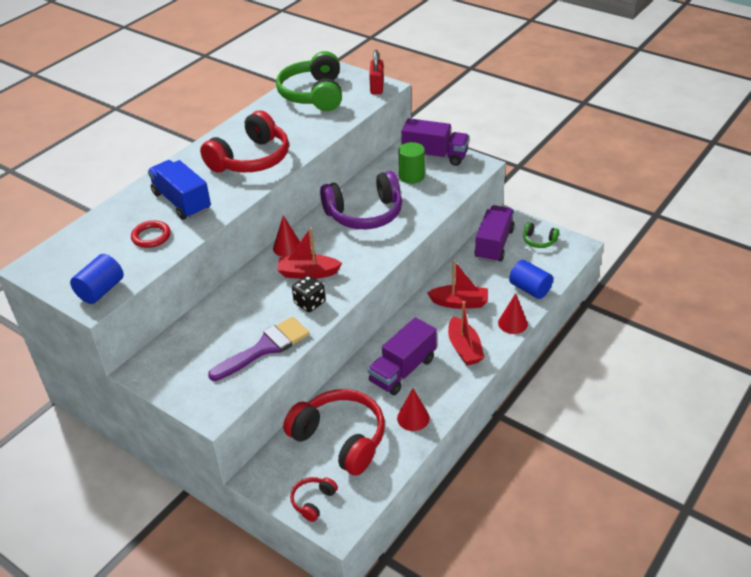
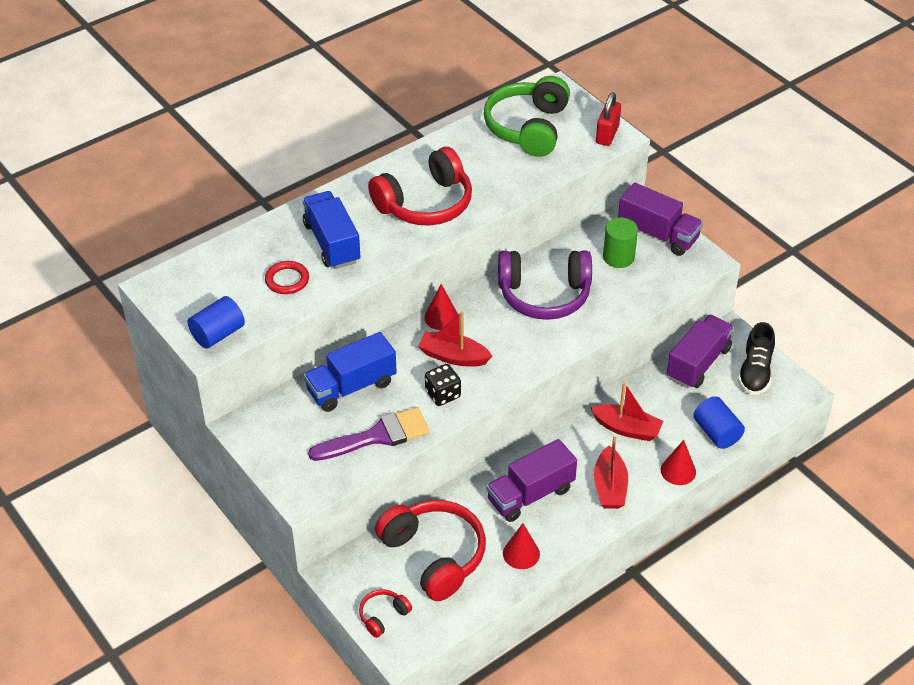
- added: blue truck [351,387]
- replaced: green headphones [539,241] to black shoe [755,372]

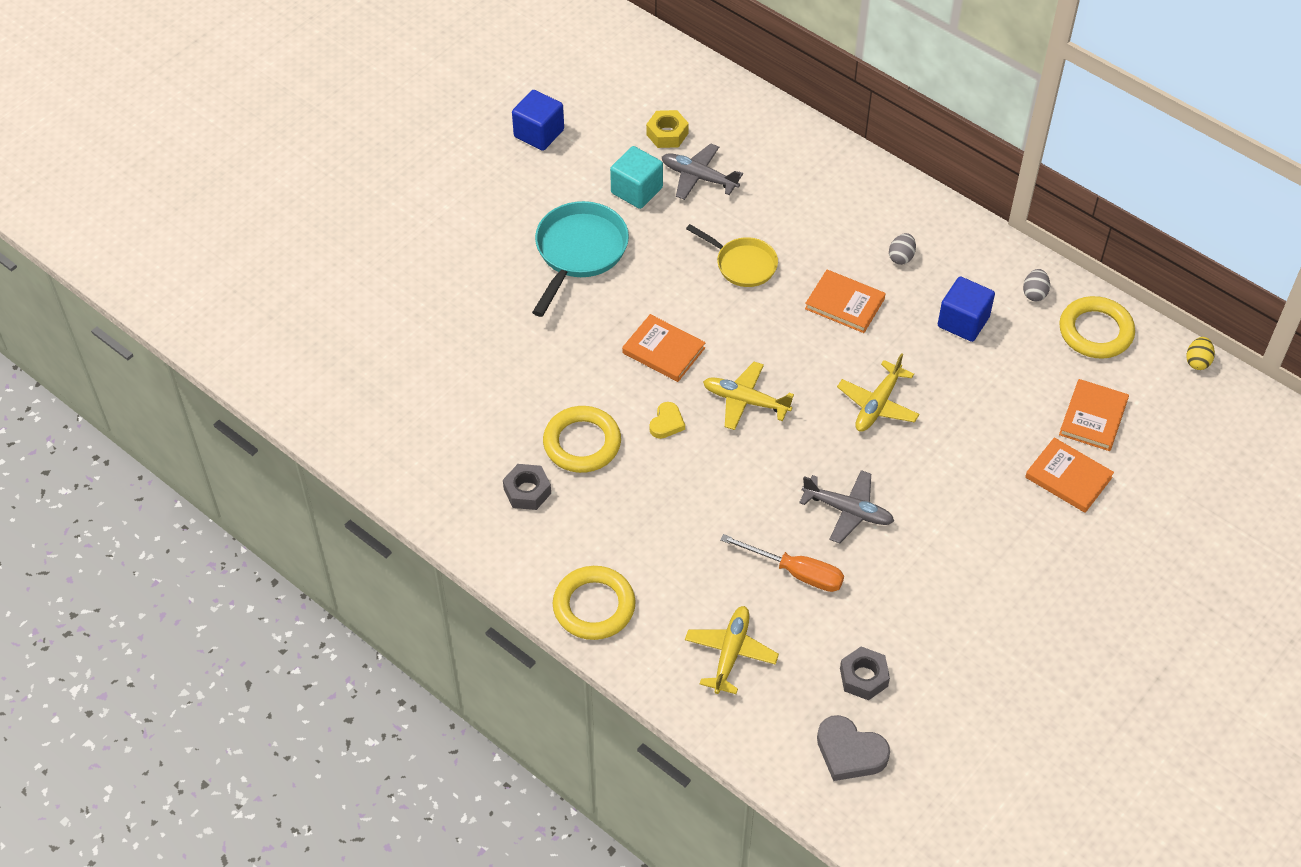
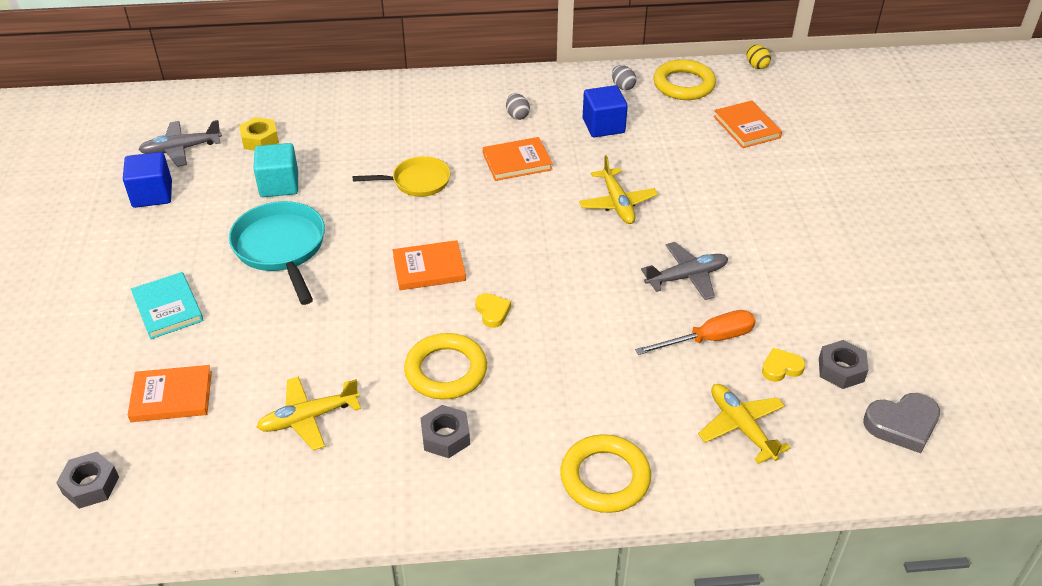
- added: grey nut [91,485]
- moved: orange book [1068,477] to [171,396]
- added: turquoise book [168,308]
- moved: grey plane [698,177] to [181,149]
- moved: yellow plane [745,401] to [308,418]
- added: yellow heart [781,368]

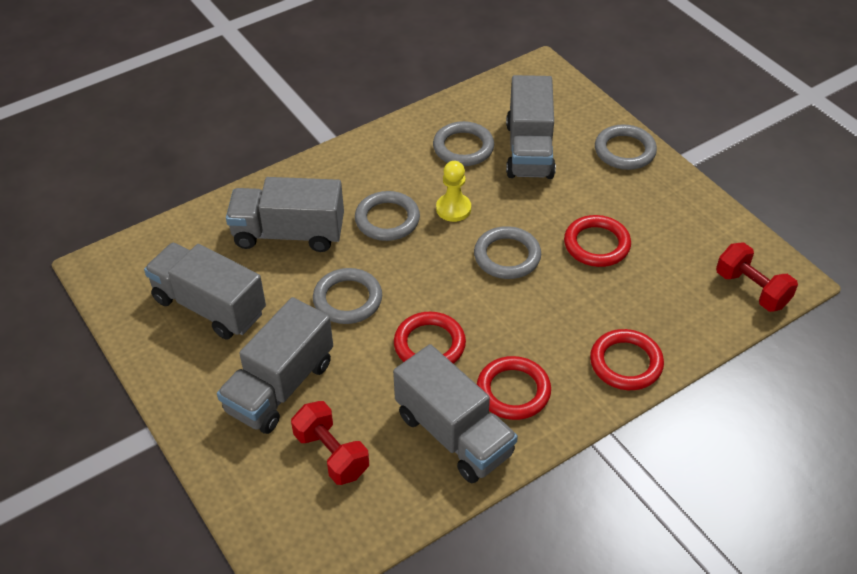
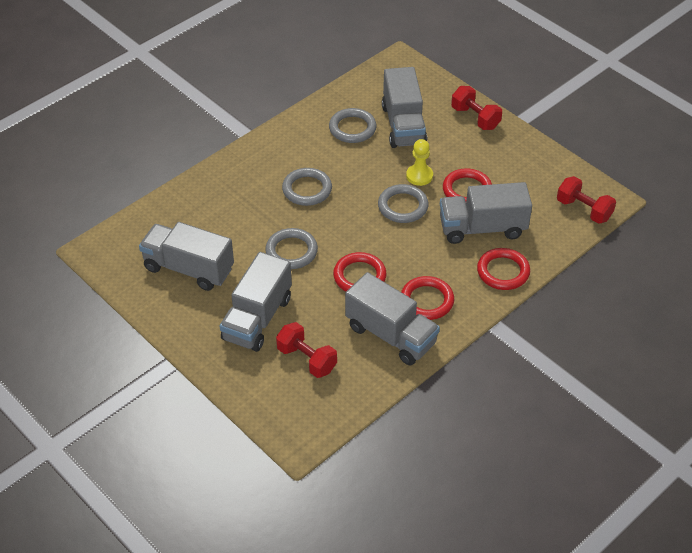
- moved: yellow pawn [453,209] to [419,176]
- moved: grey truck [289,234] to [482,228]
- replaced: grey ring [624,151] to red dumbbell [475,118]

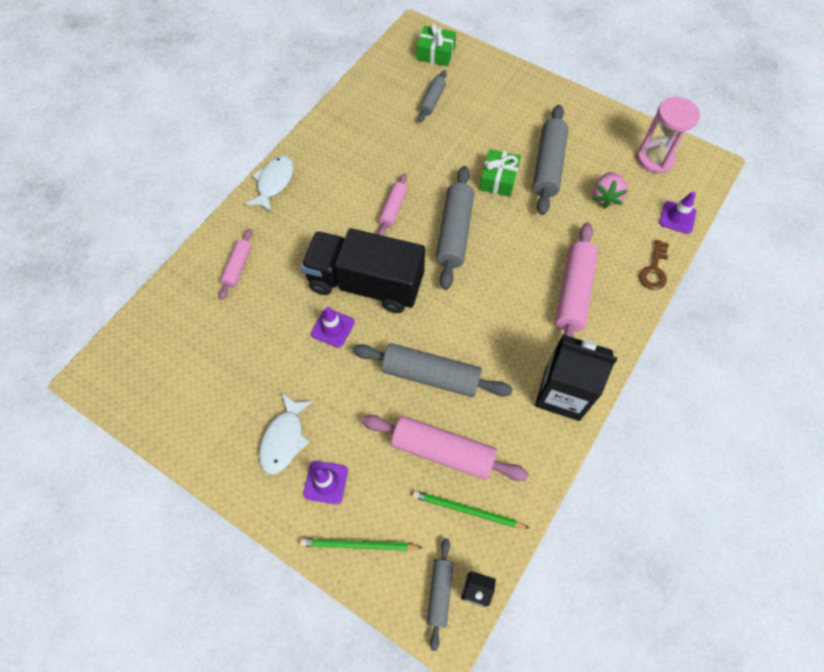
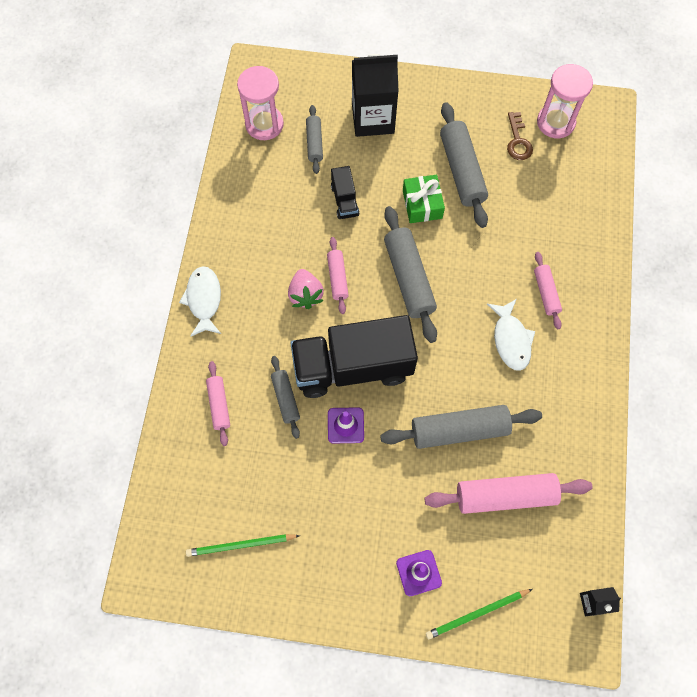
- moved: green pencil [467,510] to [240,545]
- added: pink hourglass [264,124]
- moved: grey rolling pin [439,593] to [285,399]
- moved: pink strawberry [605,197] to [305,295]
- added: black truck [344,200]
- moved: black carton [562,393] to [373,119]
- moved: white fish [284,439] to [511,340]
- moved: brown key [654,270] to [518,141]
- resized: pink rolling pin [573,293] = [546,293] x0.55
- removed: green gift [435,53]
- removed: purple traffic cone [677,217]

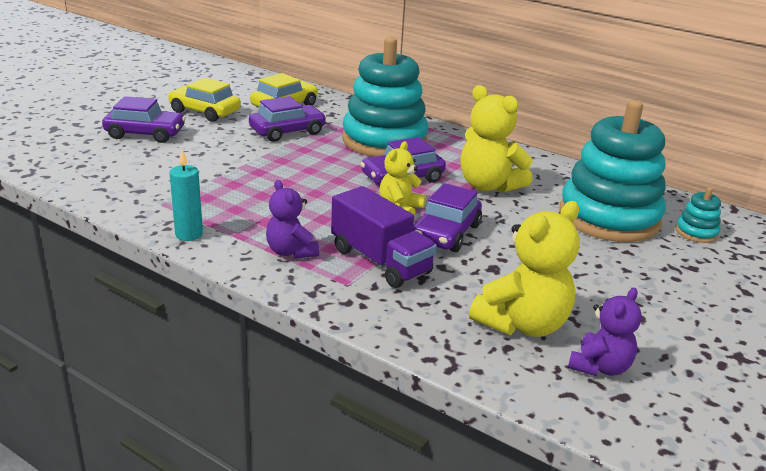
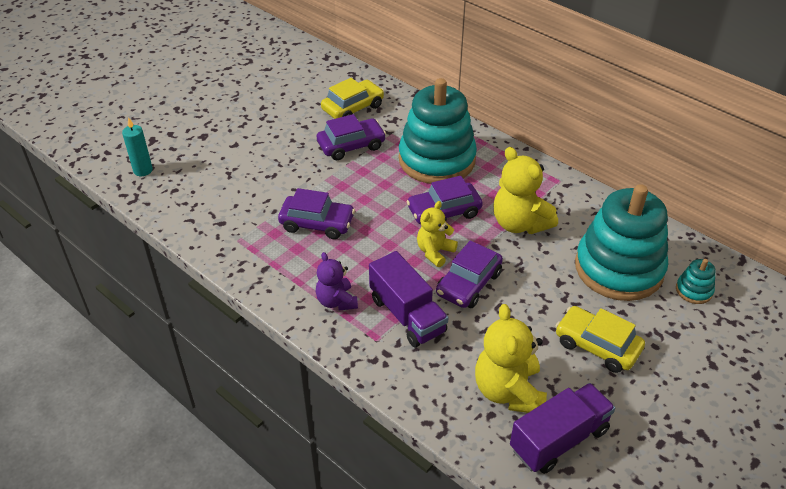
- moved: turquoise candle [189,234] to [143,170]
- moved: purple car [145,134] to [317,223]
- turned: yellow teddy bear [522,324] = [508,391] 120 degrees clockwise
- replaced: purple teddy bear [599,367] to purple truck [559,439]
- moved: yellow car [205,112] to [597,346]

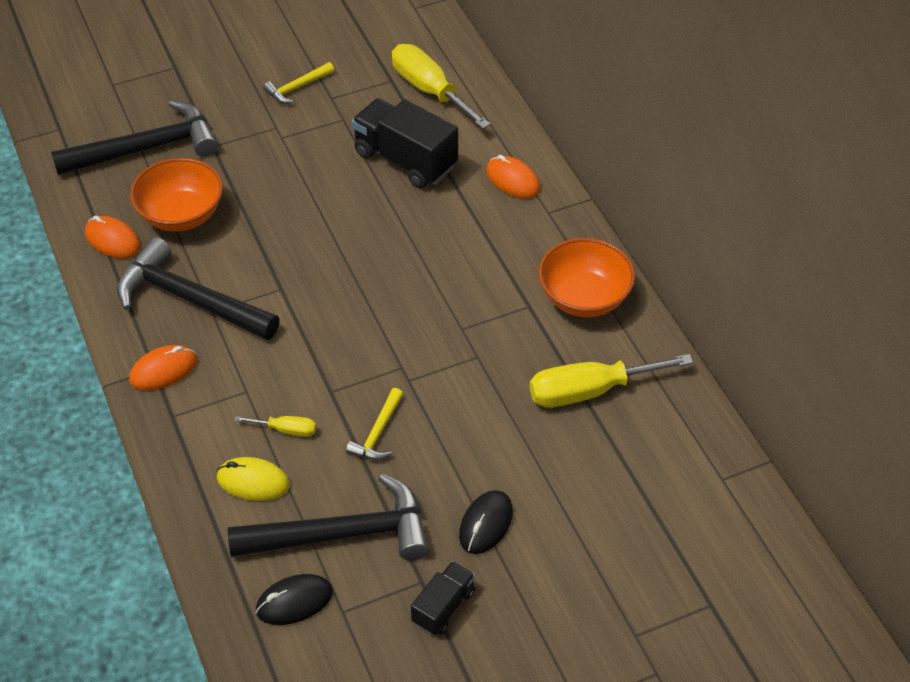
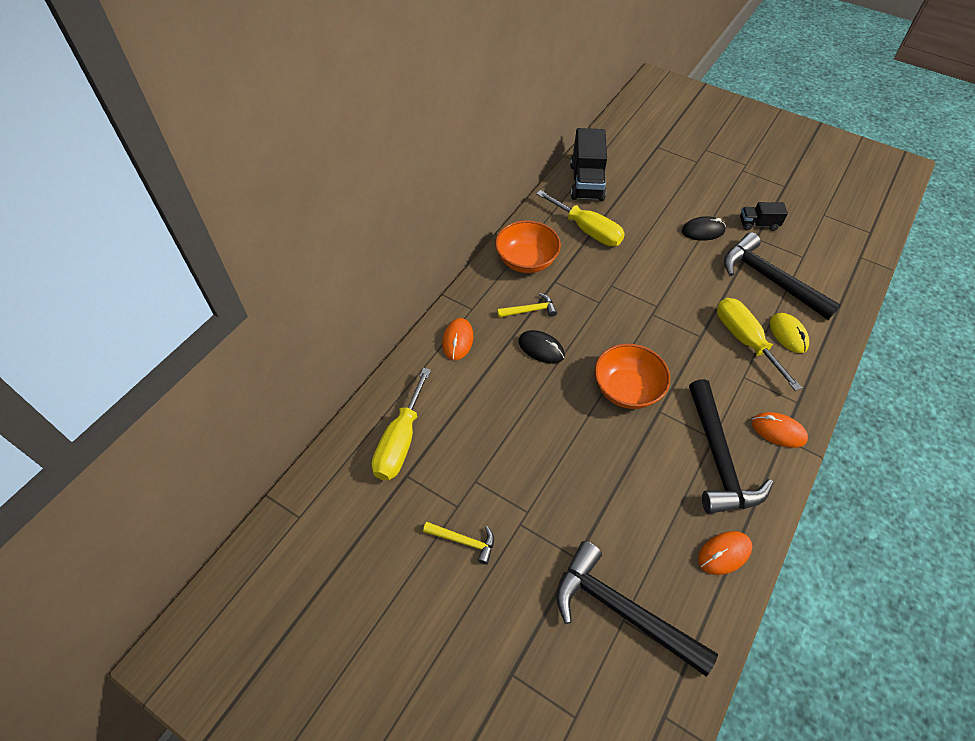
- moved: yellow hammer [377,433] to [530,310]
- moved: black mouse [294,602] to [541,348]
- moved: black truck [405,160] to [586,182]
- moved: orange bowl [181,215] to [626,389]
- turned: orange mouse [113,240] = [724,553] 60 degrees clockwise
- resized: yellow screwdriver [286,430] = [745,340] x2.07

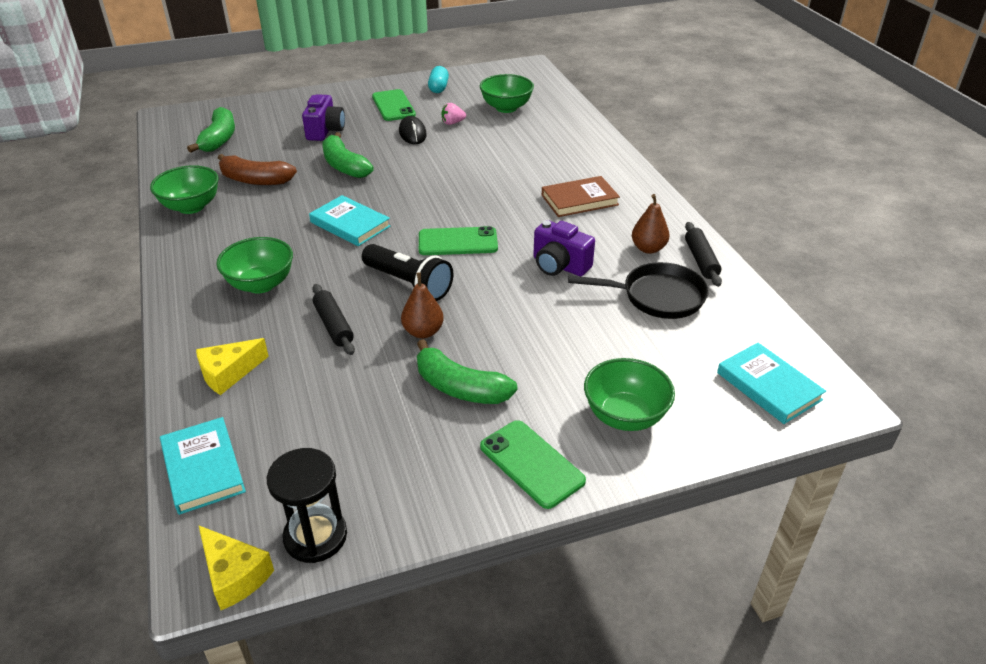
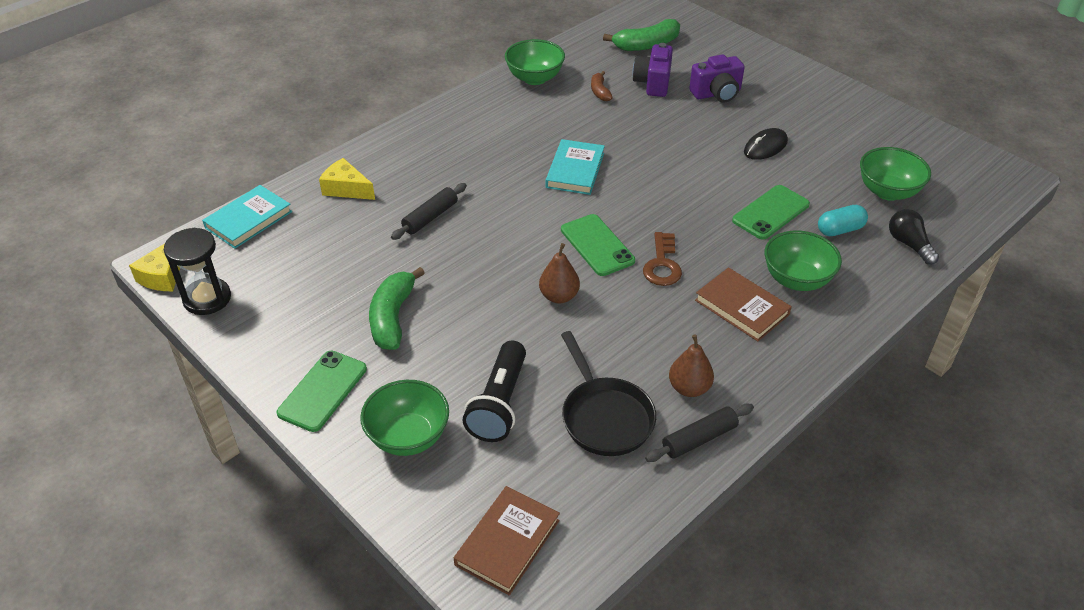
- recoloured: turquoise book [768,386] to brown book [507,542]
- moved: black flashlight [409,284] to [499,404]
- moved: brown pear [423,332] to [559,296]
- resized: brown banana [255,180] = [600,91] x0.55
- moved: purple camera [559,266] to [653,83]
- added: brown key [662,264]
- moved: green phone [393,106] to [770,212]
- moved: green bowl [261,284] to [796,280]
- moved: turquoise capsule [438,88] to [840,230]
- added: black light bulb [909,244]
- removed: green banana [344,166]
- removed: pink strawberry [452,123]

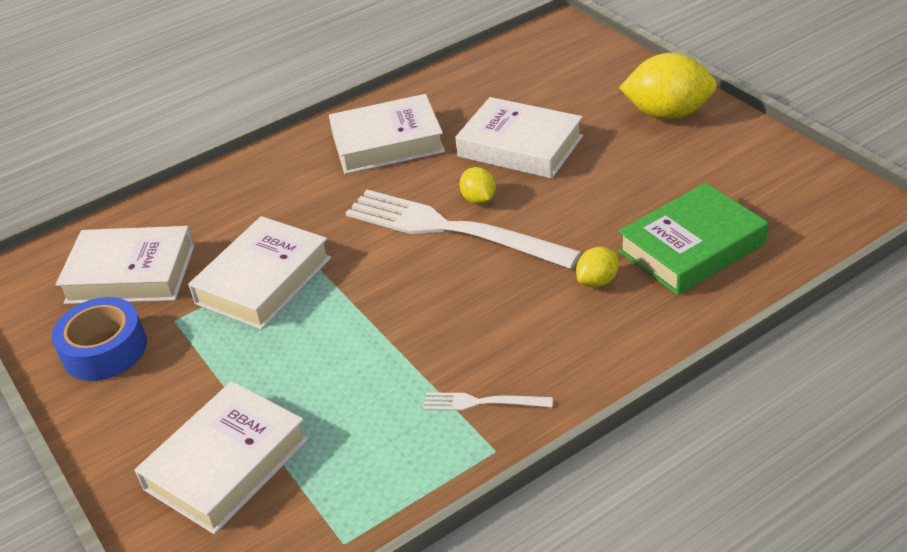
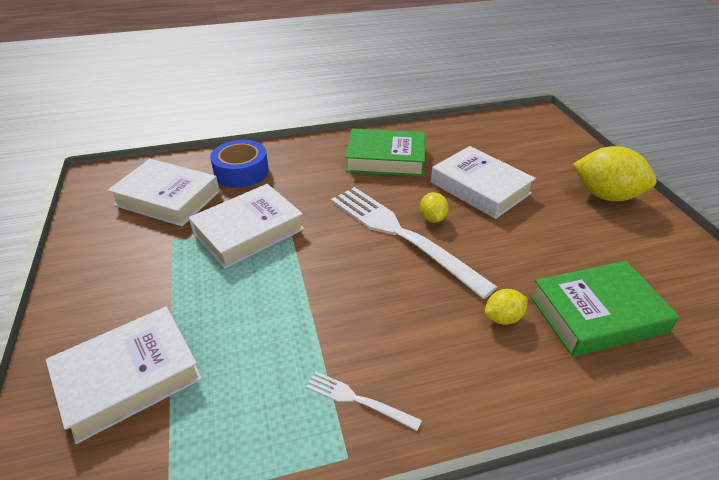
- moved: blue tape [105,350] to [241,172]
- recoloured: white book [387,143] to green book [385,159]

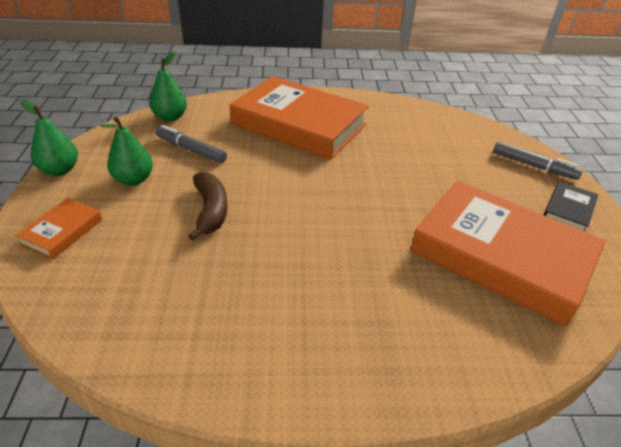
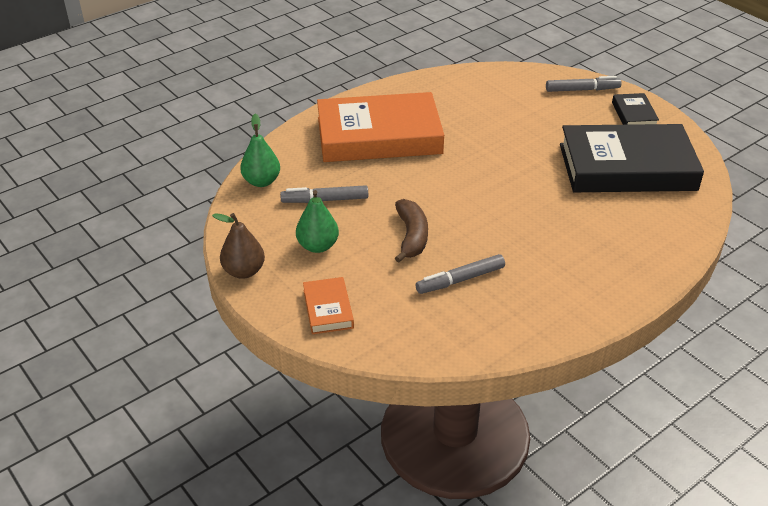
- recoloured: green pear [60,170] to brown pear [244,271]
- turned: brown banana [211,211] = [411,236] 45 degrees clockwise
- added: grey marker [460,280]
- recoloured: orange book [501,256] to black book [627,167]

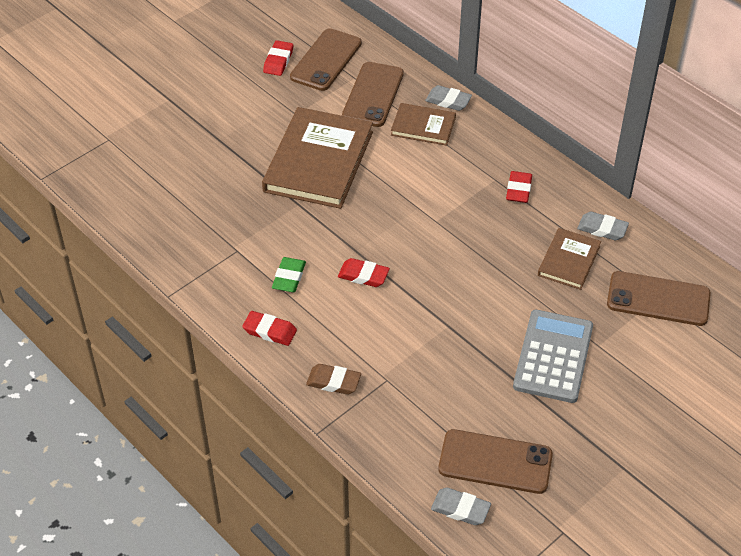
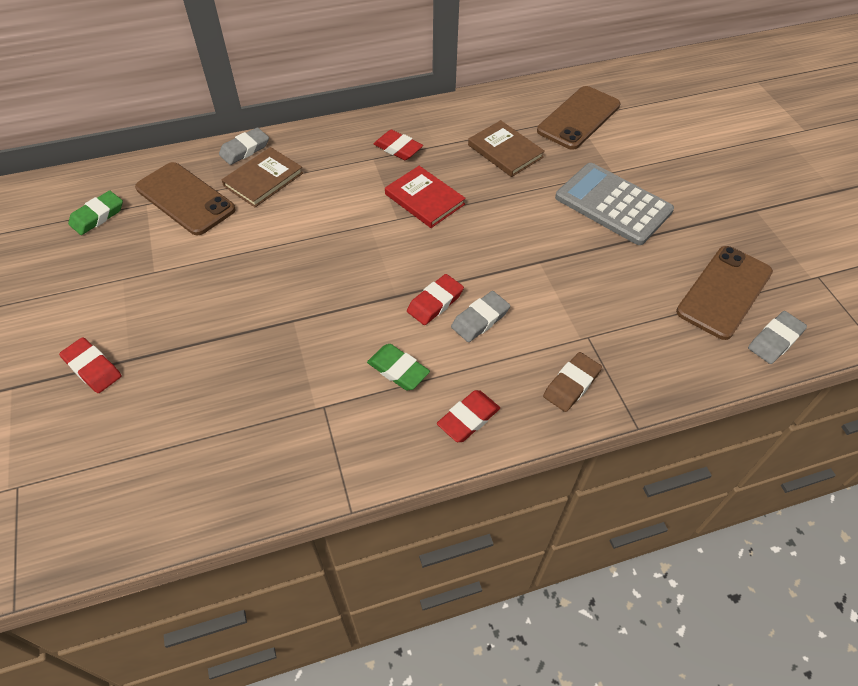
- moved: red eraser [278,61] to [92,368]
- replaced: brown phone [326,60] to green eraser [97,216]
- added: red book [424,199]
- moved: grey eraser [602,229] to [480,319]
- removed: brown book [318,161]

